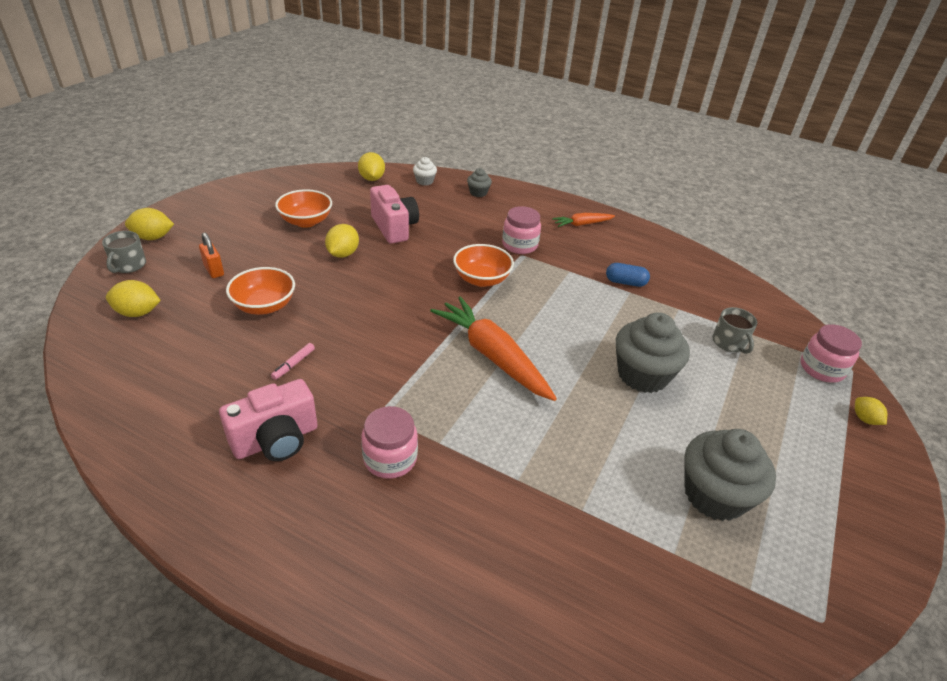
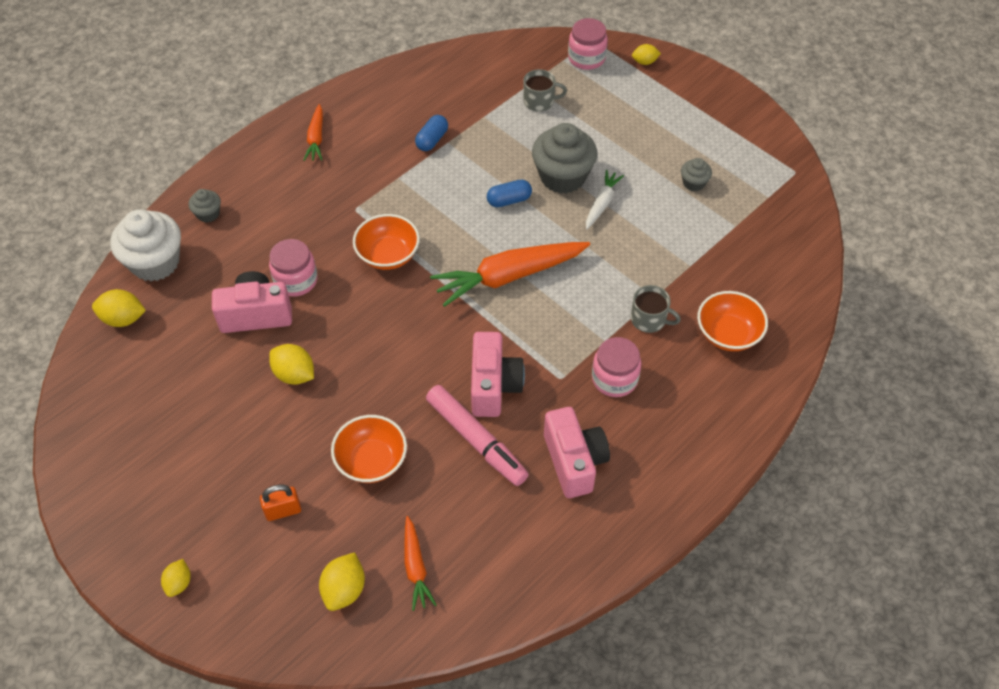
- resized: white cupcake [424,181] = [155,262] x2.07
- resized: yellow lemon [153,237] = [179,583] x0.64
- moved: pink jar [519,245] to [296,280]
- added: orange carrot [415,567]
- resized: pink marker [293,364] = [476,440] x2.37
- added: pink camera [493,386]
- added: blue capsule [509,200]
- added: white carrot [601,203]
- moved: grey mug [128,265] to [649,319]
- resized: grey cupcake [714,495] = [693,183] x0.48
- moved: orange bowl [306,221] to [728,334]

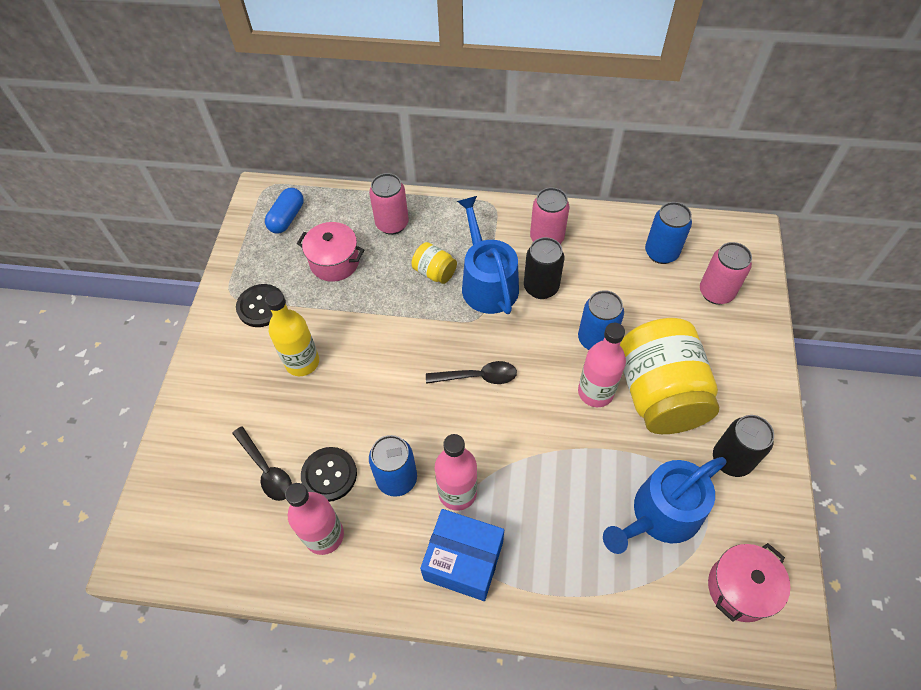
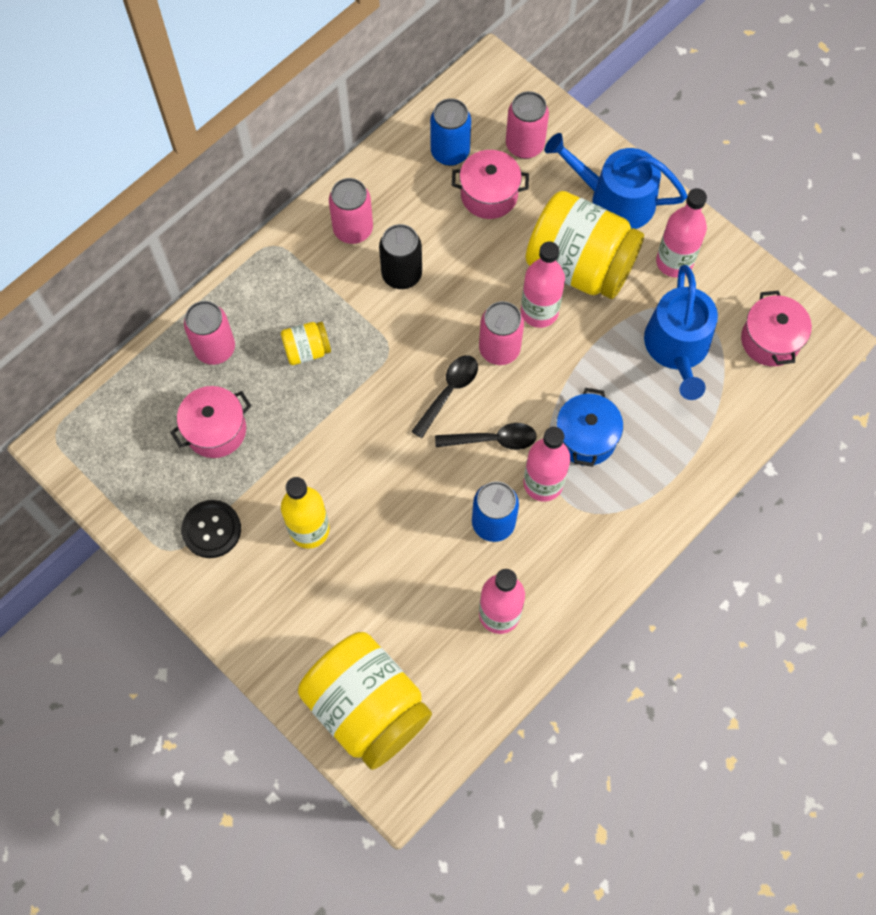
- added: yellow jar [367,707]
- moved: black spoon [266,470] to [493,439]
- added: pink pot [489,195]
- added: pink can [499,349]
- moved: blue watering can [487,282] to [614,199]
- added: blue pot [585,438]
- replaced: black can [731,460] to pink bottle [674,262]
- removed: blue capsule [287,218]
- removed: black button [329,475]
- removed: blue box [463,561]
- removed: blue can [595,339]

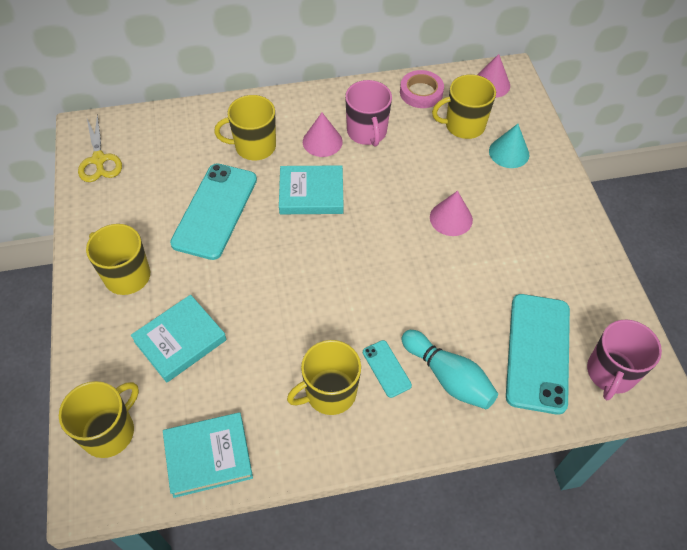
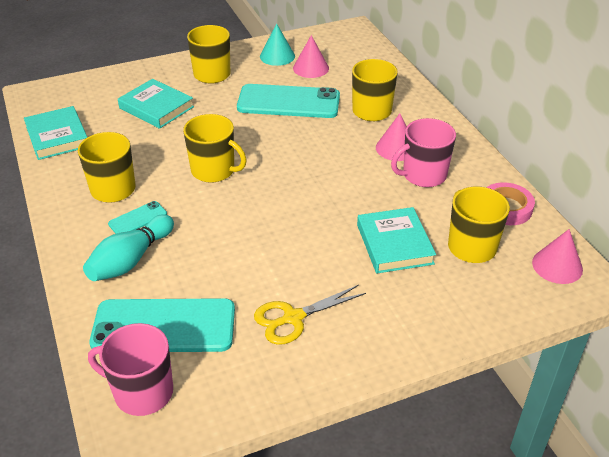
- moved: yellow mug [109,431] to [214,170]
- moved: yellow scissors [99,160] to [293,318]
- moved: turquoise cone [509,152] to [277,56]
- moved: pink cone [451,218] to [311,68]
- moved: turquoise book [311,193] to [394,244]

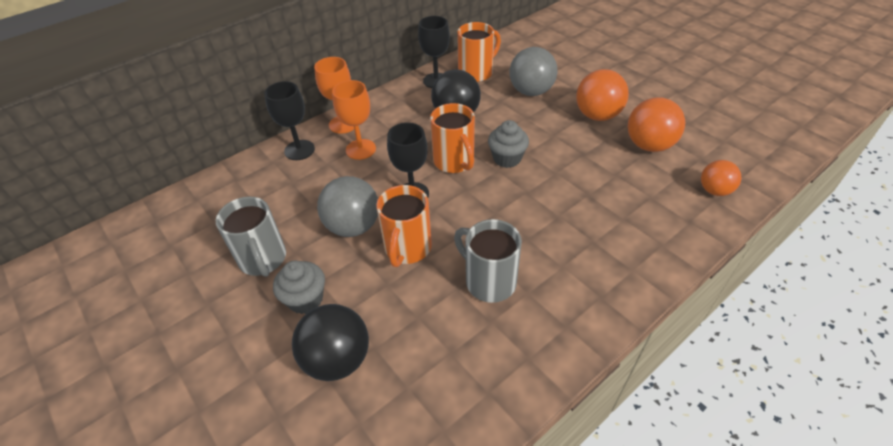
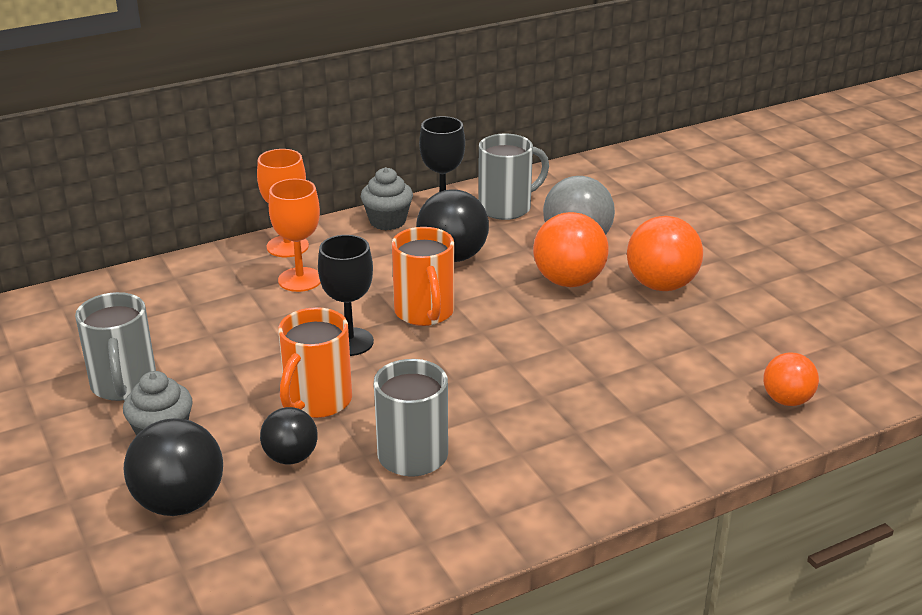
- added: black ball [291,457]
- moved: grey cupcake [507,158] to [387,221]
- recoloured: orange mug [476,73] to grey mug [507,208]
- moved: orange ball [649,145] to [569,281]
- removed: black goblet [299,150]
- removed: grey ball [353,226]

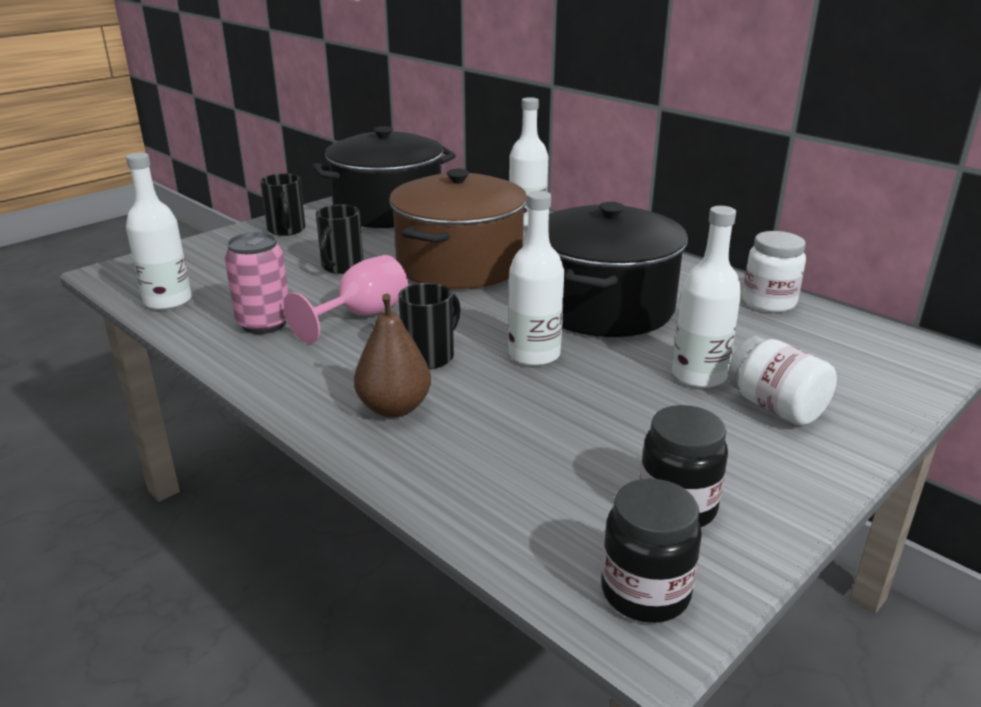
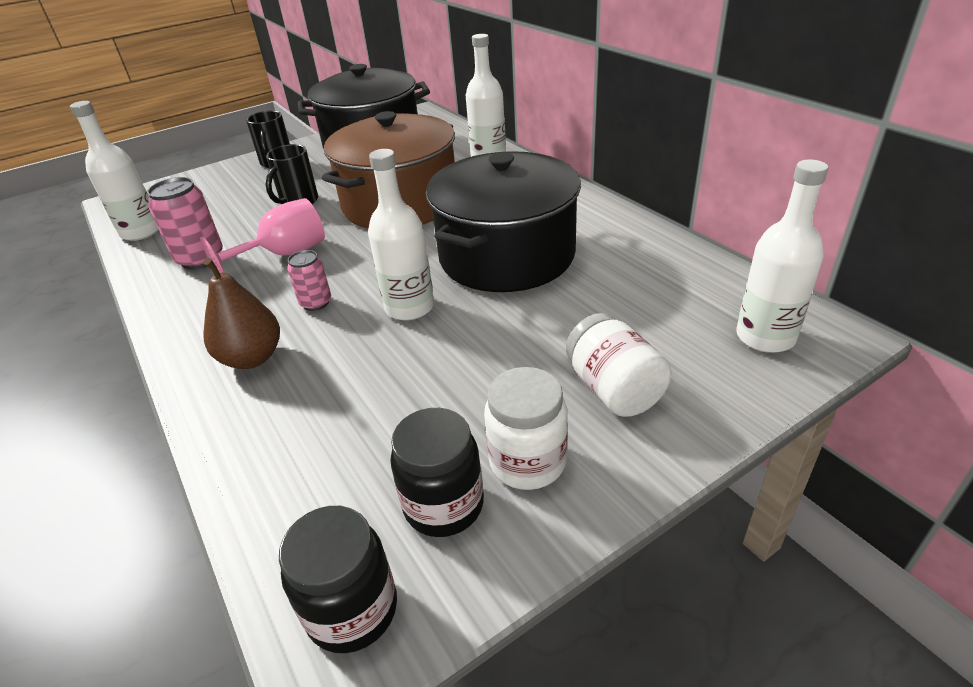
- replaced: black mug [430,356] to pink can [316,303]
- moved: white jar [768,302] to [527,462]
- moved: white bottle [699,375] to [765,337]

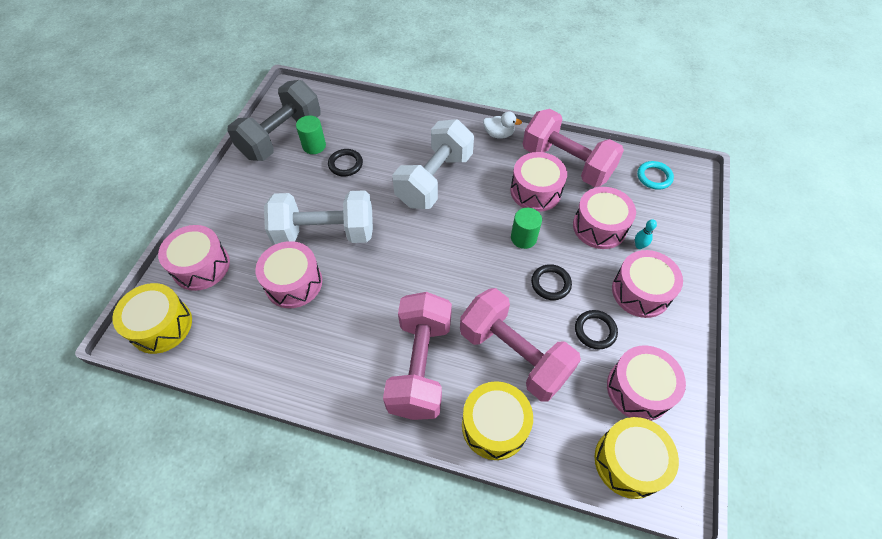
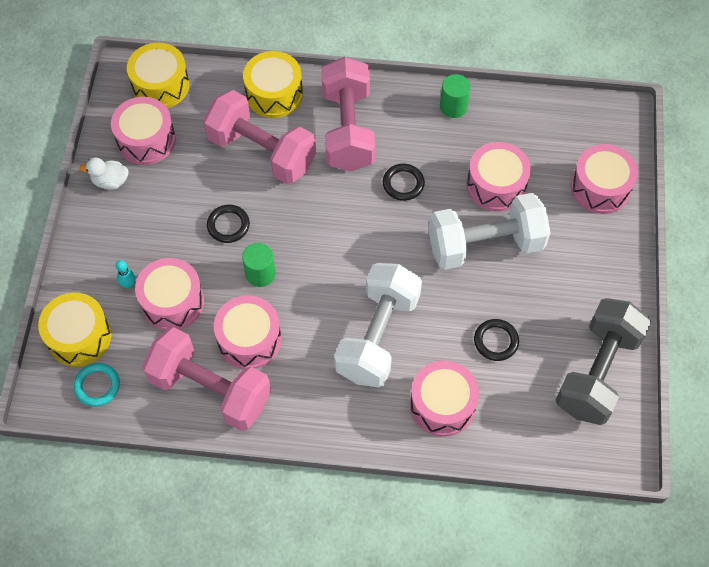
- moved: yellow drum [161,325] to [79,337]
- moved: white duck [499,134] to [110,181]
- moved: black ring [595,331] to [403,184]
- moved: pink drum [640,292] to [442,405]
- moved: green cylinder [314,146] to [453,106]

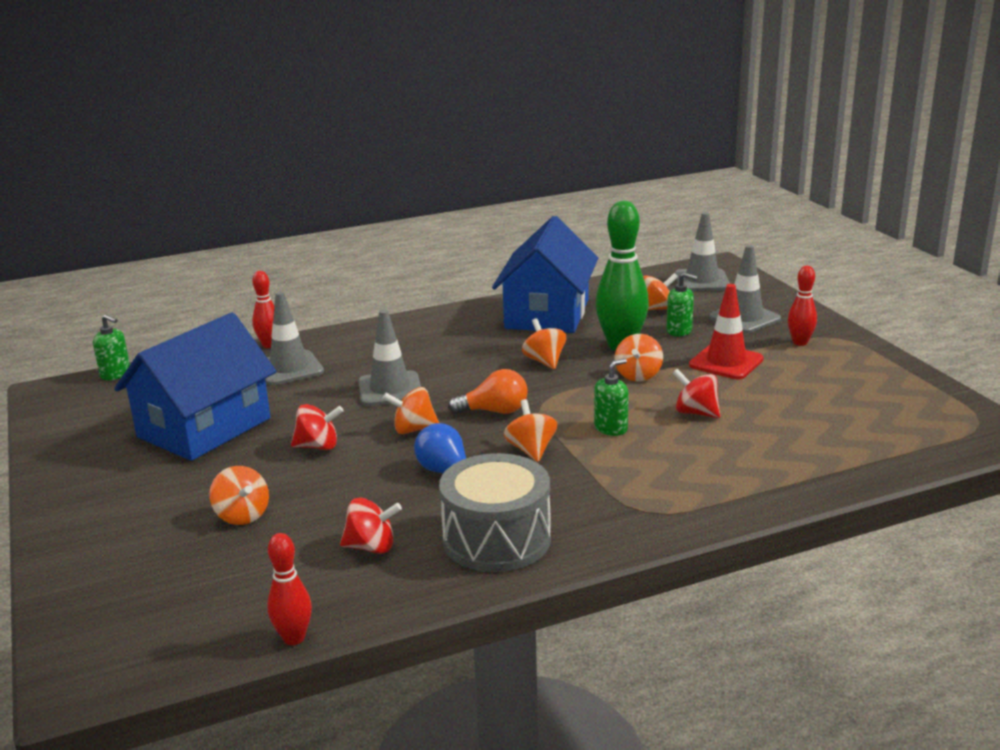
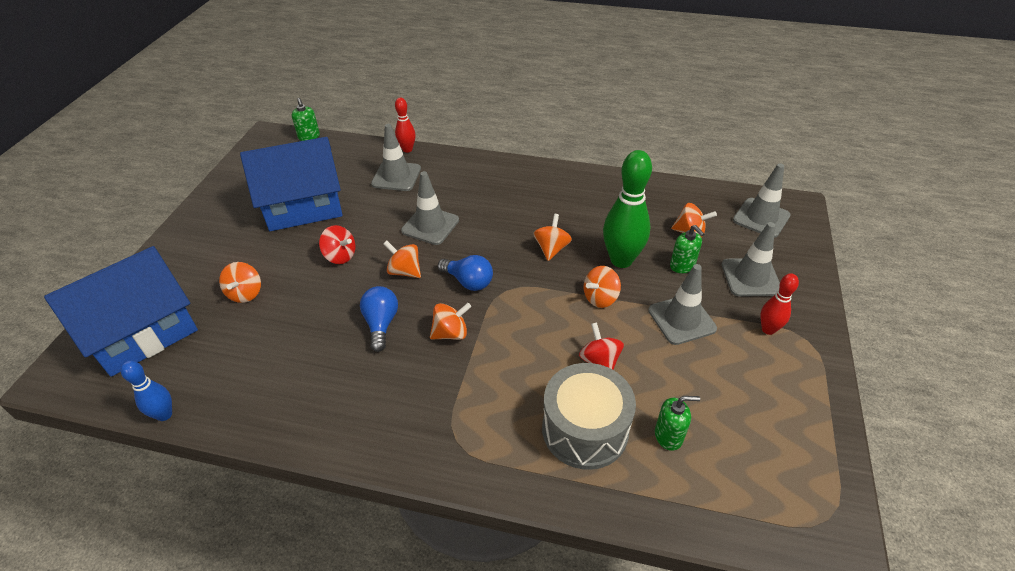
- moved: blue house [547,314] to [143,332]
- recoloured: red bowling pin [294,638] to blue bowling pin [164,414]
- turned: orange spinning top [531,450] = [451,333] 45 degrees clockwise
- recoloured: orange light bulb [494,411] to blue light bulb [468,281]
- moved: grey drum [496,539] to [585,429]
- recoloured: red traffic cone [726,362] to grey traffic cone [681,319]
- moved: green soap dispenser [611,428] to [668,436]
- removed: red spinning top [371,547]

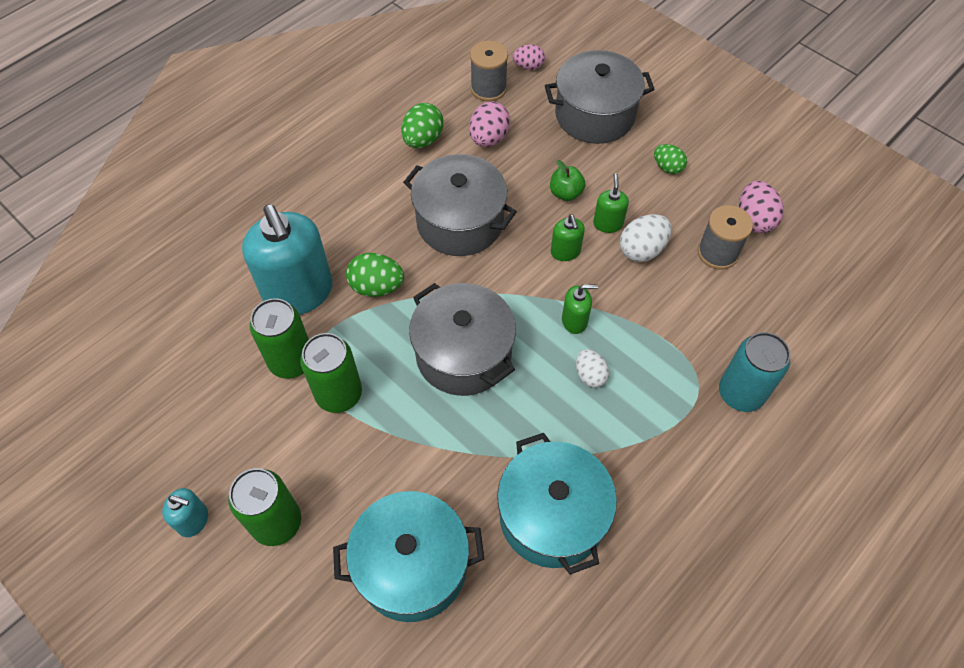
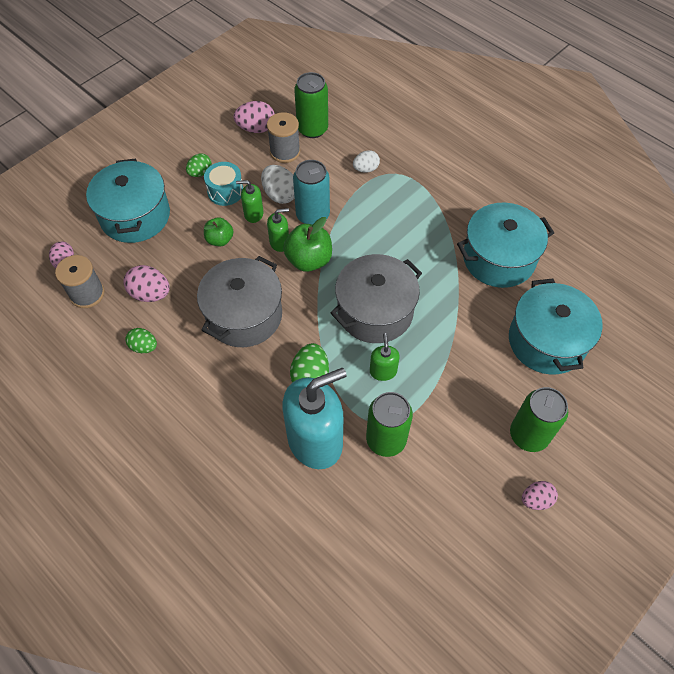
- recoloured: grey pot [594,115] to turquoise pot [135,216]
- resized: green egg [423,140] = [144,347] x0.66
- added: turquoise drum [225,191]
- added: green apple [309,260]
- moved: turquoise can [740,393] to [313,215]
- moved: green can [339,394] to [312,129]
- moved: white egg [590,375] to [366,169]
- moved: green soap dispenser [574,321] to [383,371]
- replaced: turquoise soap dispenser [193,520] to pink egg [536,500]

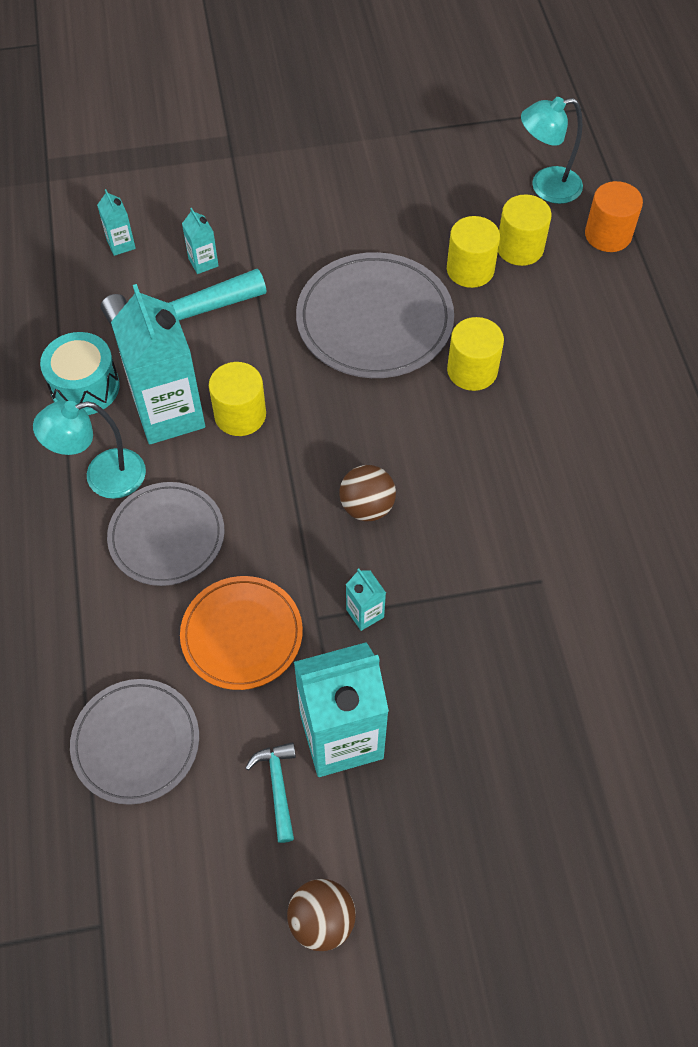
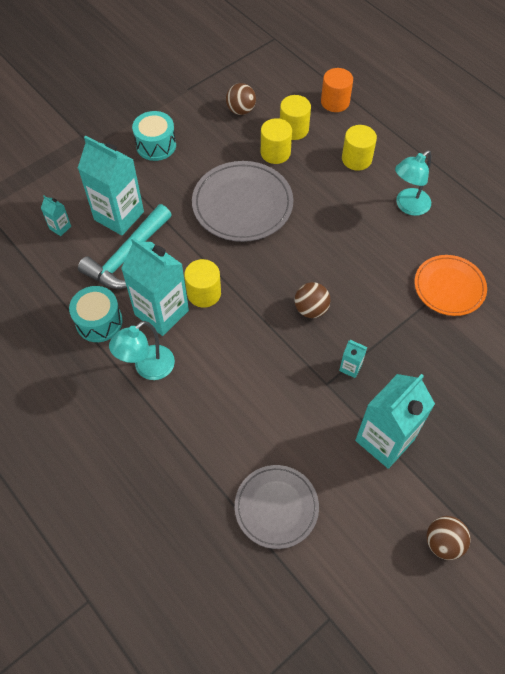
- resized: turquoise carton [203,262] = [119,216] x2.31
- added: turquoise drum [156,145]
- added: brown ball [241,110]
- moved: yellow cylinder [472,370] to [356,159]
- moved: turquoise lamp [546,187] to [408,206]
- moved: orange plate [242,634] to [449,287]
- removed: grey plate [167,536]
- removed: turquoise hammer [278,786]

